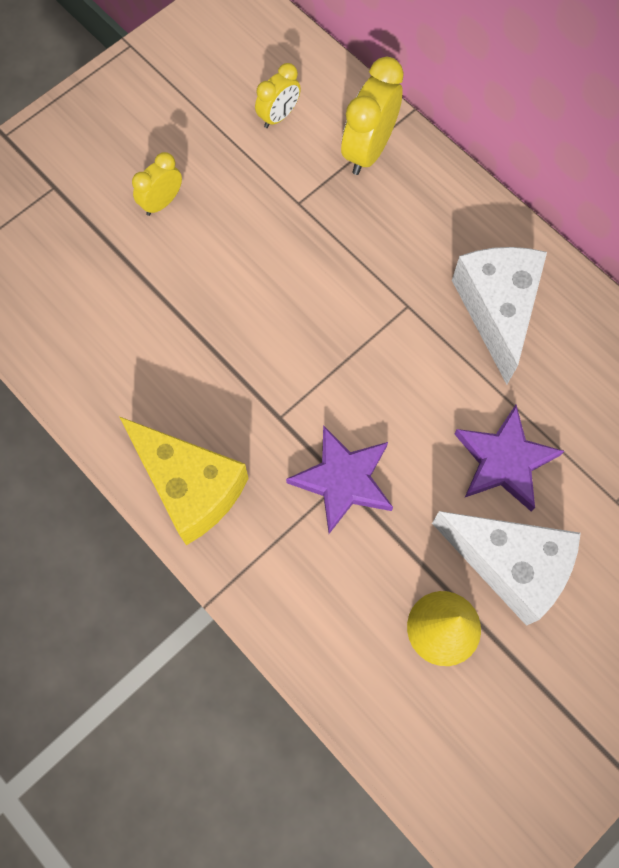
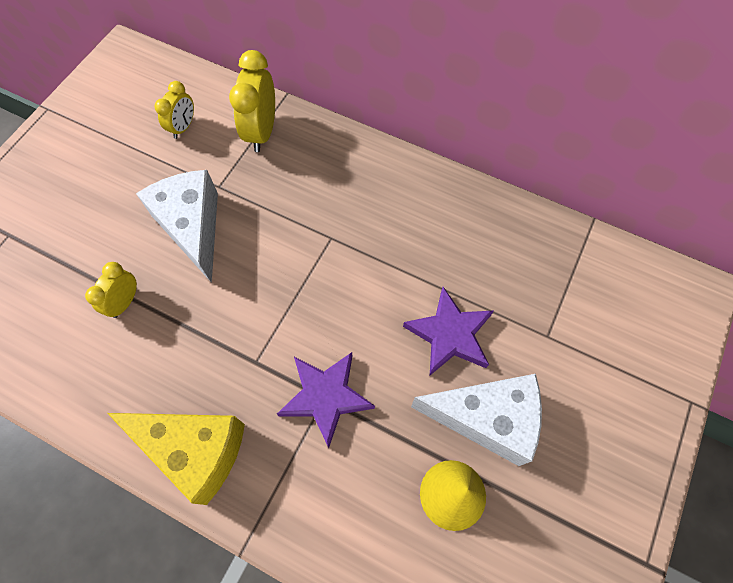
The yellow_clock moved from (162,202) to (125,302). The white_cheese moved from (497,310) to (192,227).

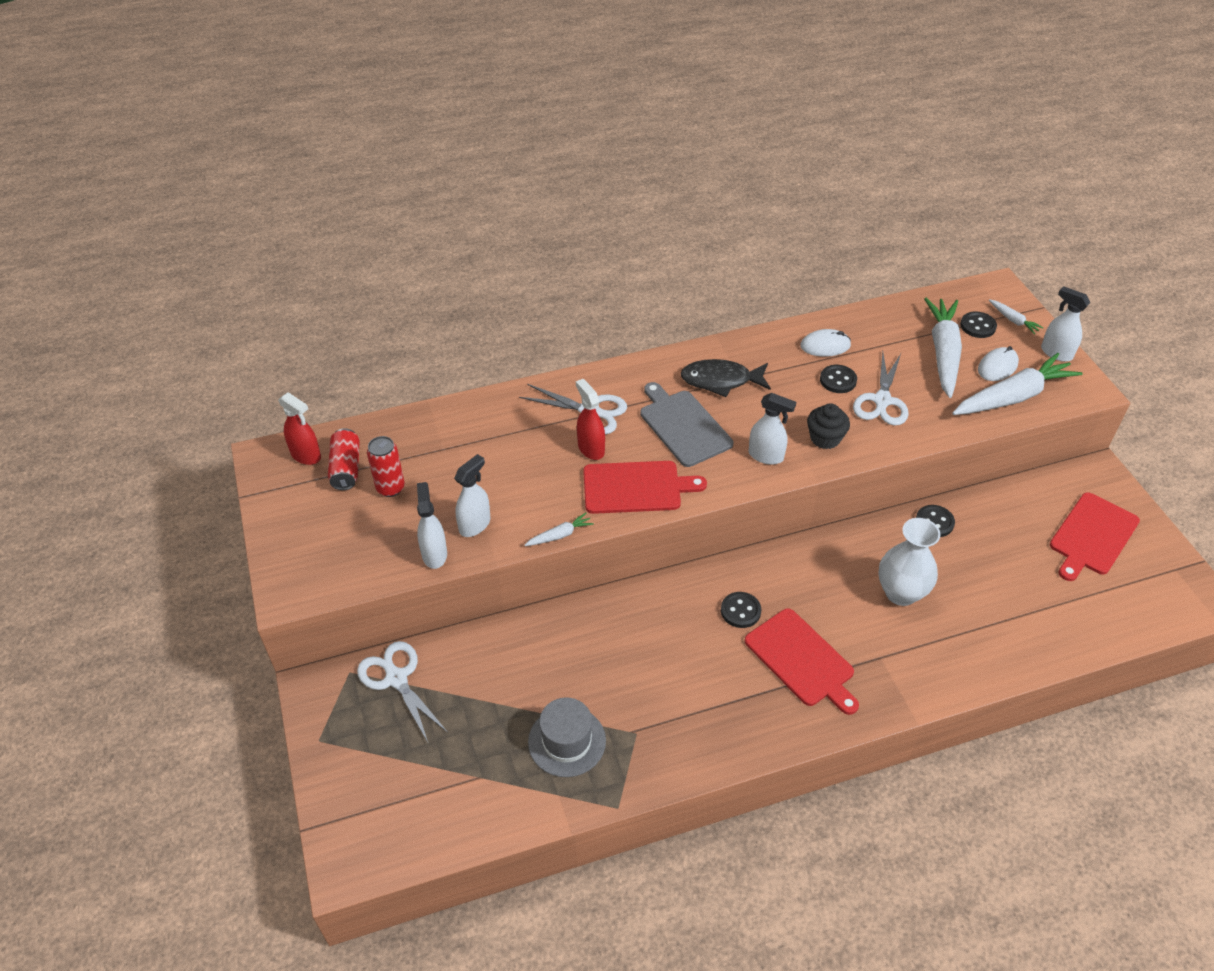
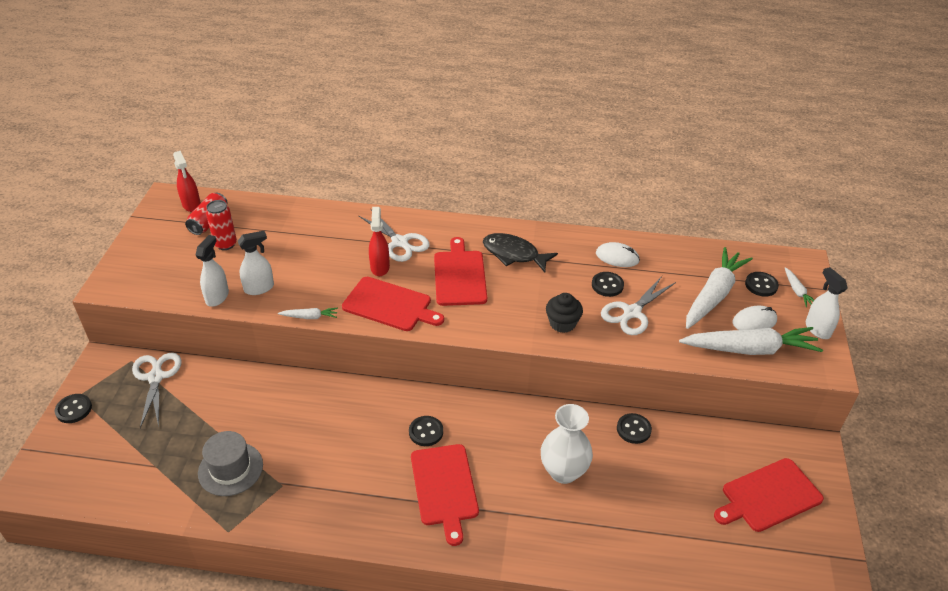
The grey_cutting_board at (683,426) became the red_cutting_board at (459,276). The white_spray_bottle at (766,456) disappeared. The black_button at (74,409) appeared.

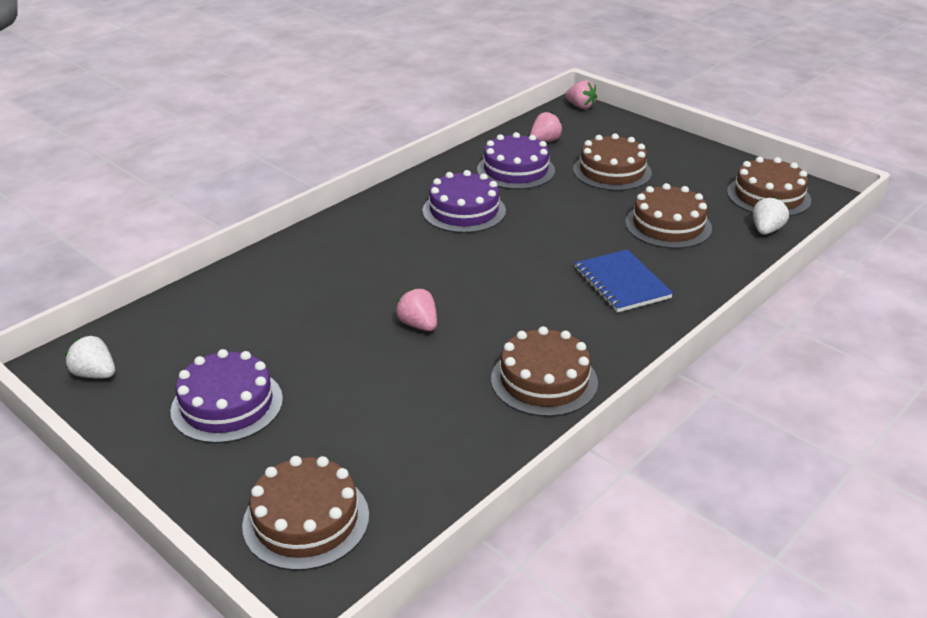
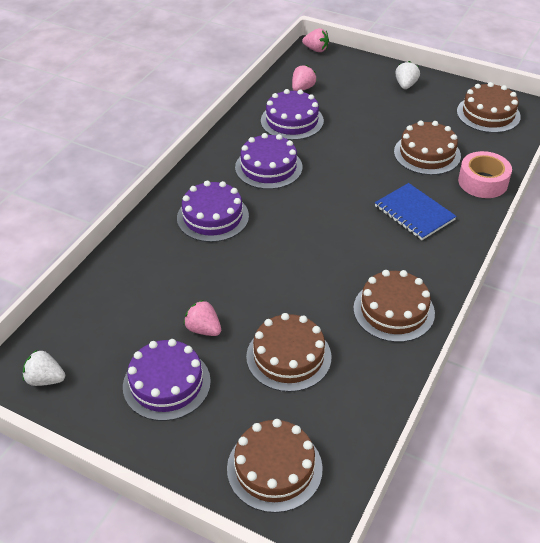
The brown_cake moved from (612,171) to (288,356). The white_strawberry moved from (766,230) to (405,85). The pink_strawberry moved from (418,325) to (203,329). The pink_tape at (482,182) appeared. The purple_cake at (213,217) appeared.

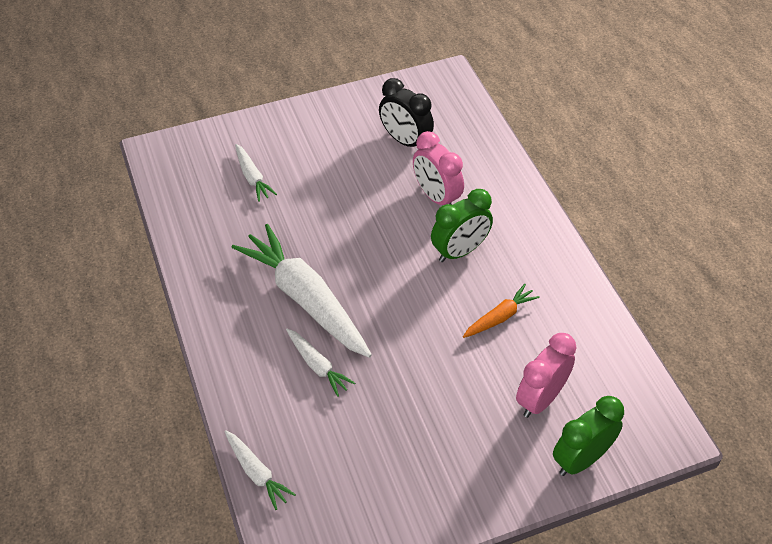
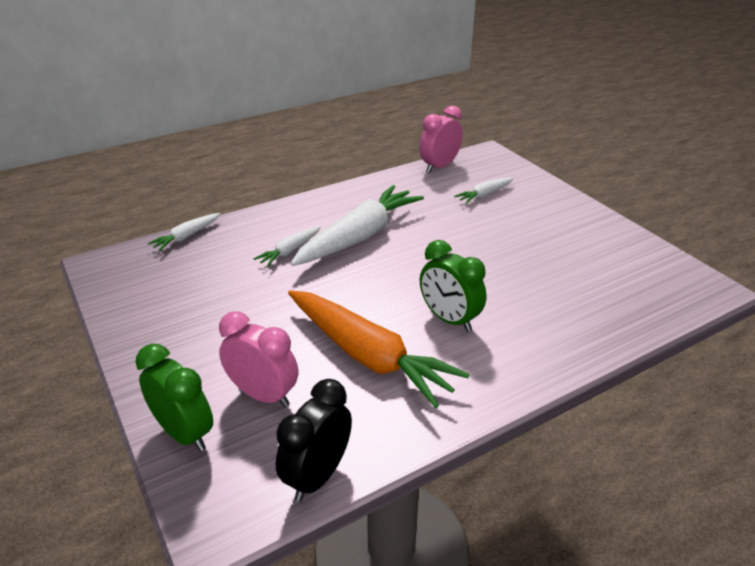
The black_clock moved from (405,141) to (317,476). The pink_clock moved from (436,197) to (439,167). The orange_carrot at (500,317) changed to 2.13 times the size.

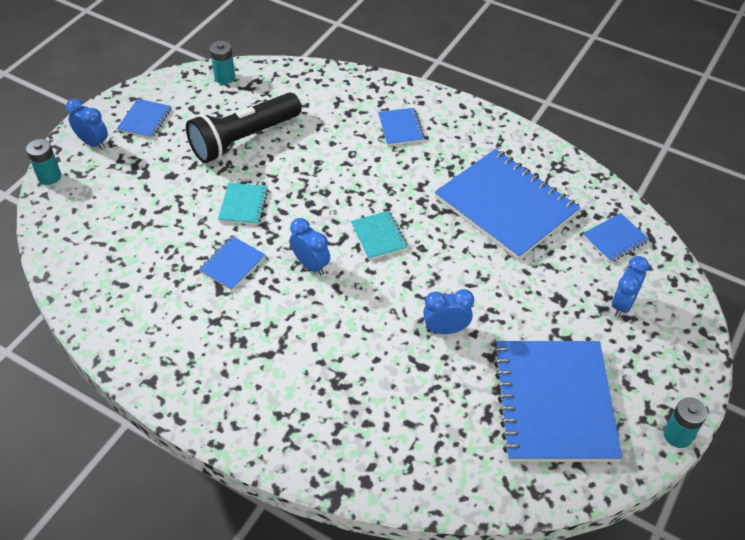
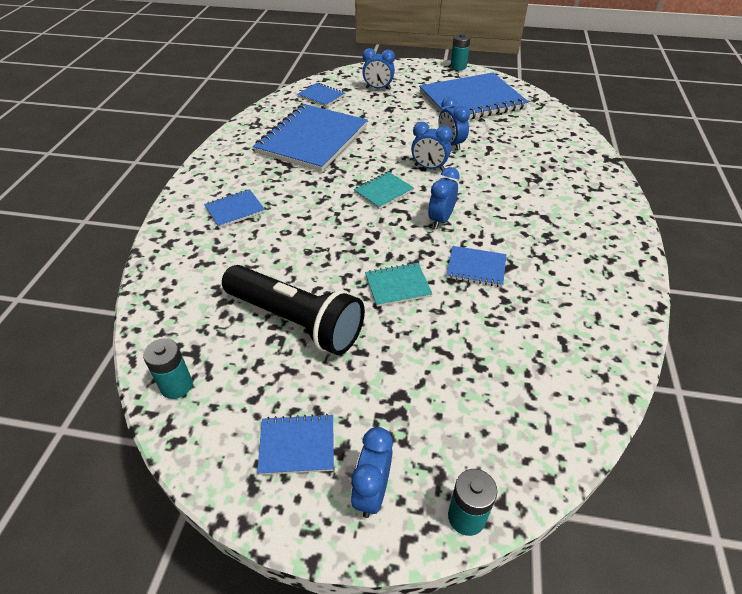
The blue_clock at (429,168) appeared.

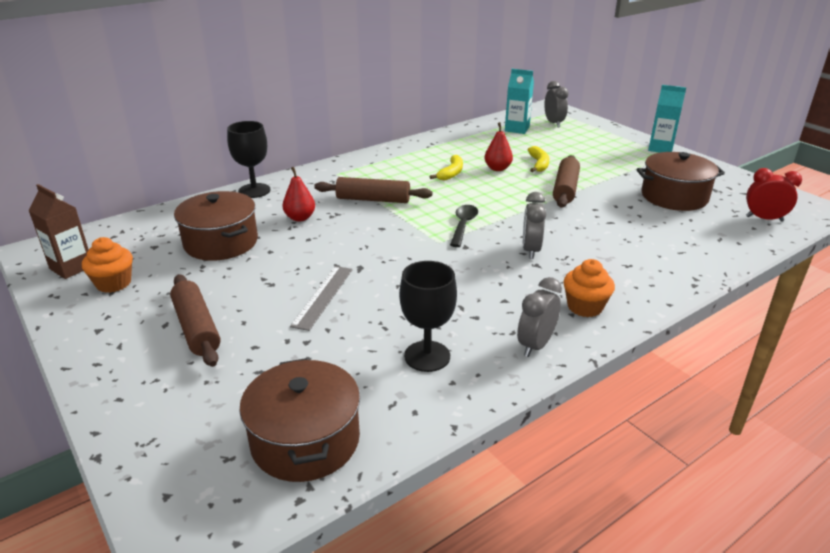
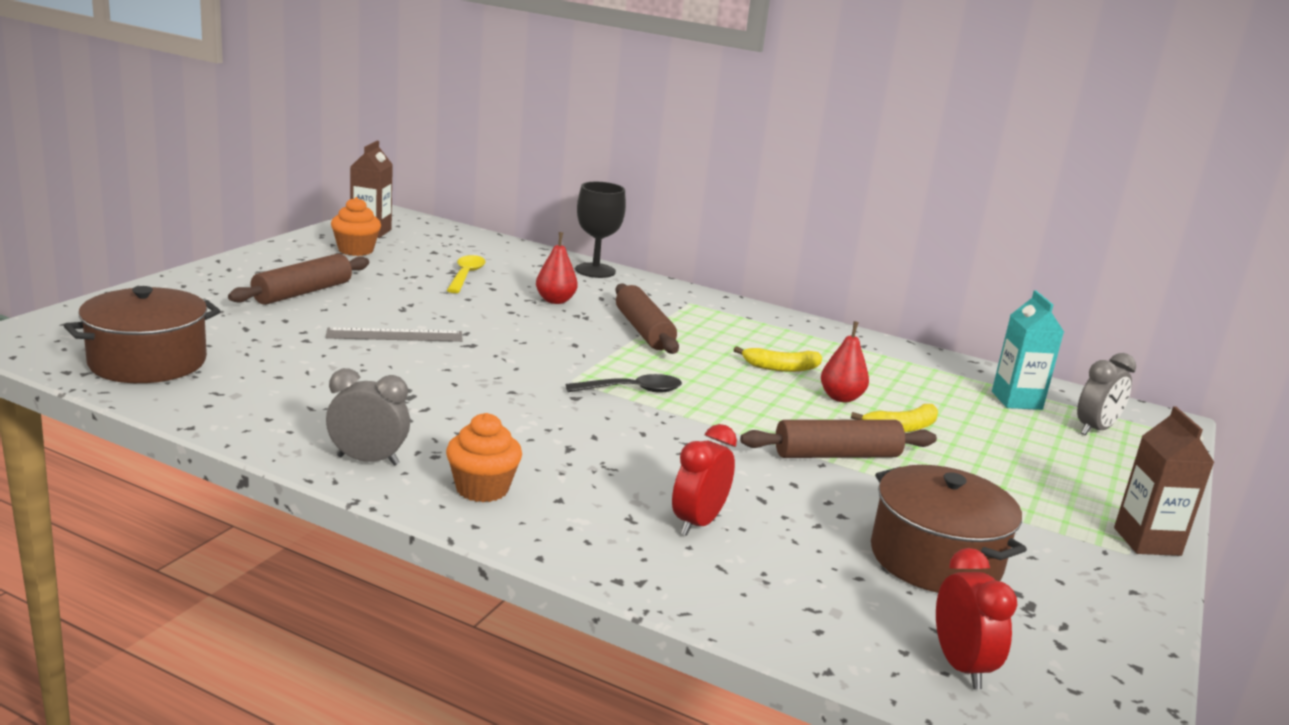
The turquoise_carton at (660,148) became the brown_carton at (1147,541). The brown_pot at (221,242) was replaced by the yellow_spoon at (466,275). The grey_clock at (530,250) disappeared. The black_goblet at (427,356) disappeared. The red_clock at (697,523) appeared.

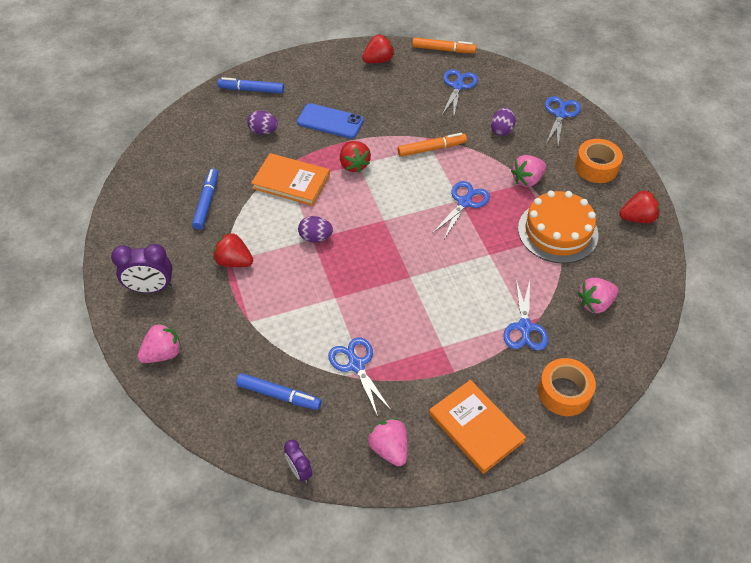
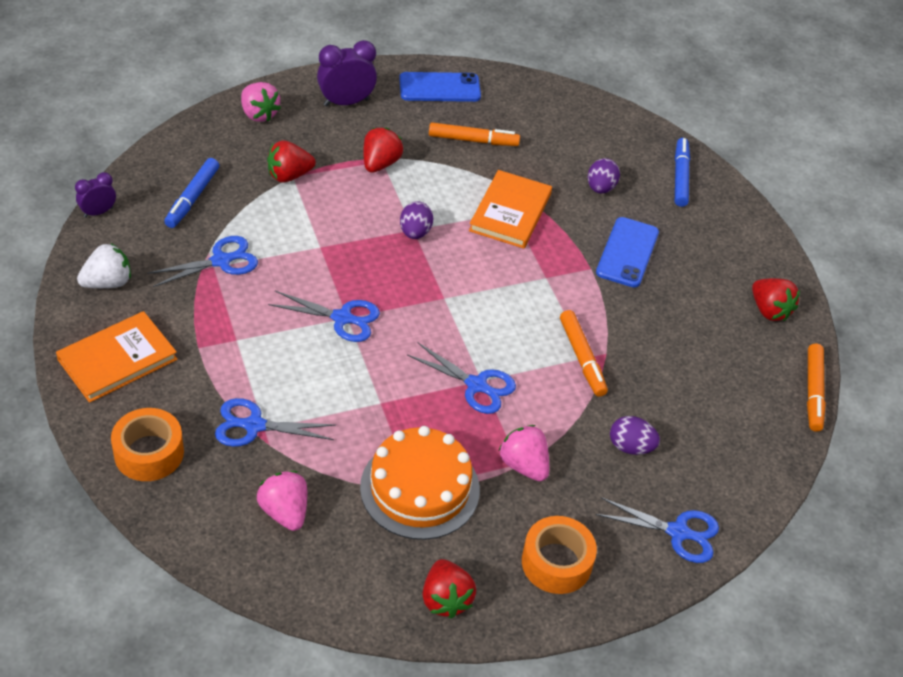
The blue_scissors moved from (458,86) to (343,318). The red_strawberry moved from (354,165) to (289,175). The blue_marker at (207,202) became the orange_marker at (473,140). The purple_clock at (151,288) turned 75 degrees clockwise. The pink_strawberry at (389,448) became the white_strawberry at (108,282). The blue_phone at (439,88) appeared.

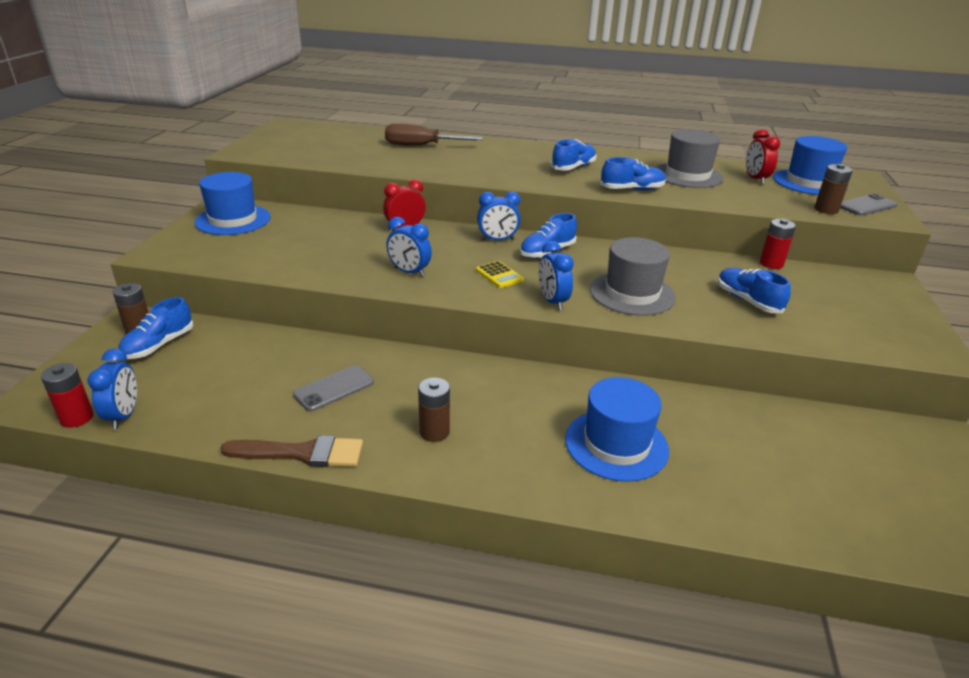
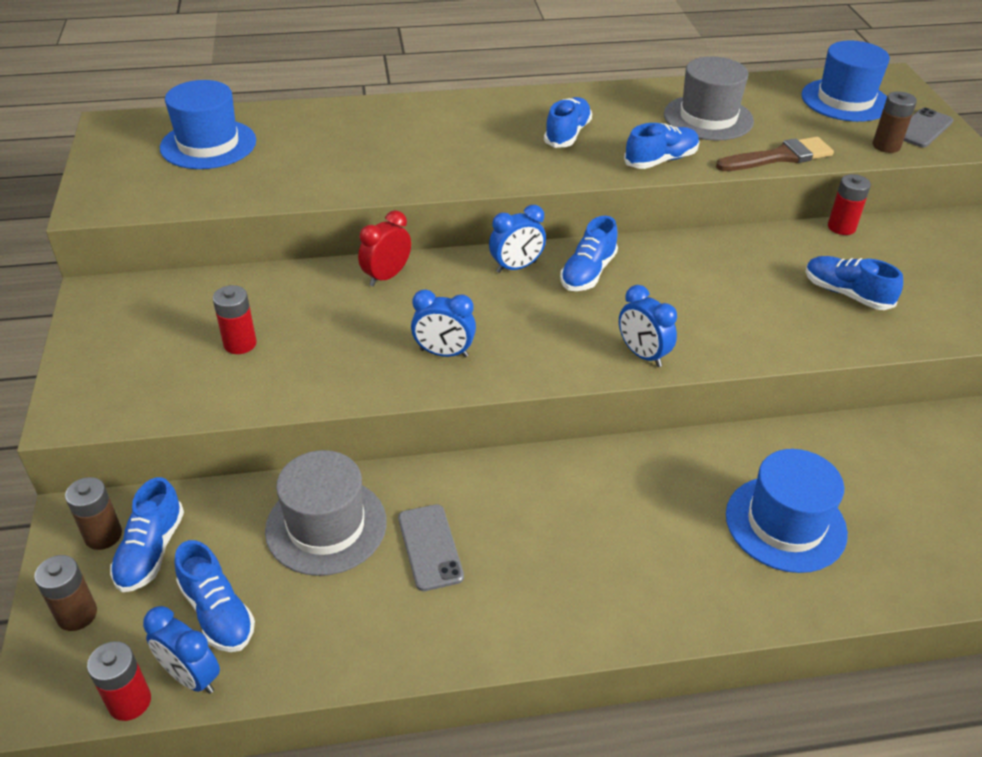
The brown_screwdriver at (420,146) disappeared. The red_clock at (755,179) disappeared. The blue_hat moved from (233,220) to (208,144). The grey_hat moved from (632,293) to (326,526). The yellow_calculator at (499,275) disappeared. The blue_clock at (124,415) turned 150 degrees clockwise. The grey_phone at (334,388) turned 45 degrees counterclockwise. The brown_battery moved from (434,432) to (77,614). The brown_brush moved from (301,453) to (779,157). The red_battery at (240,344) appeared. The blue_shoe at (217,612) appeared.

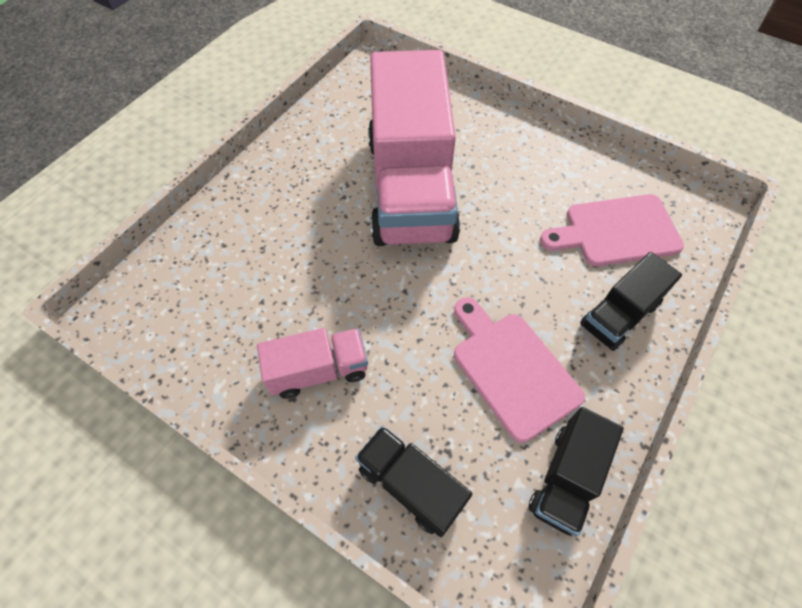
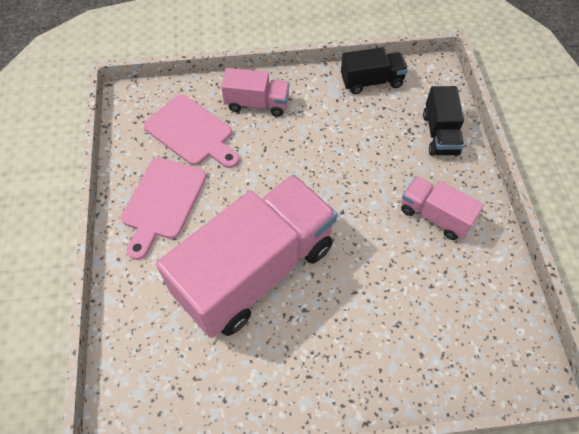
The black_truck at (619,315) became the pink_truck at (257,103). The pink_cutting_board moved from (512,369) to (162,202).

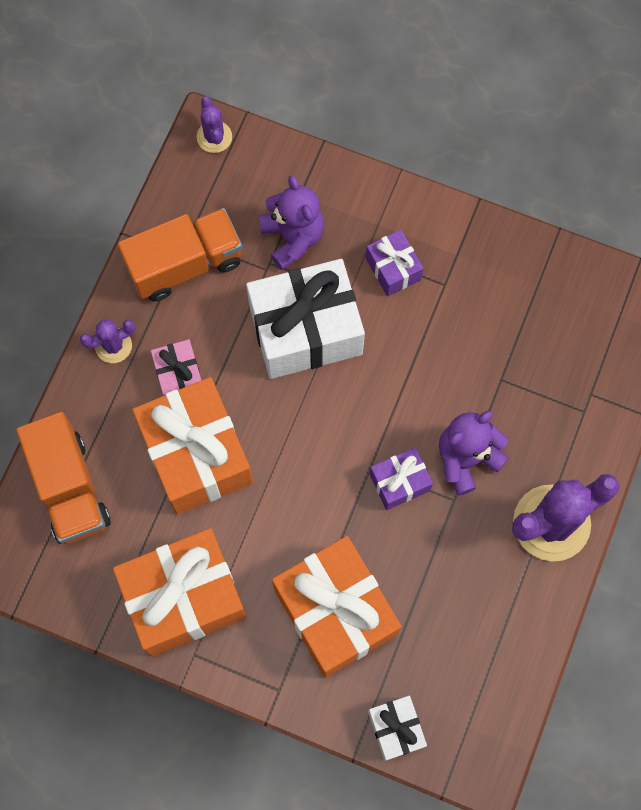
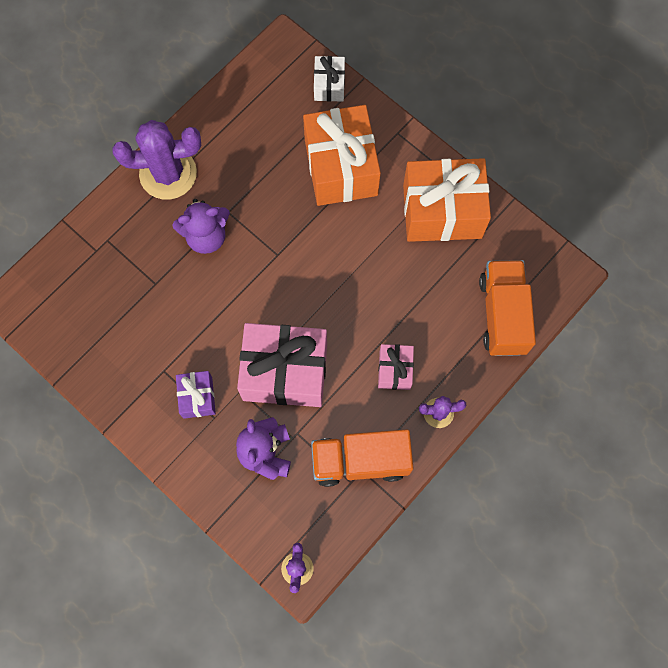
The white_gift at (305,330) became the pink_gift at (285,372). The orange_gift at (197,454) disappeared. The purple_gift at (399,482) disappeared.

